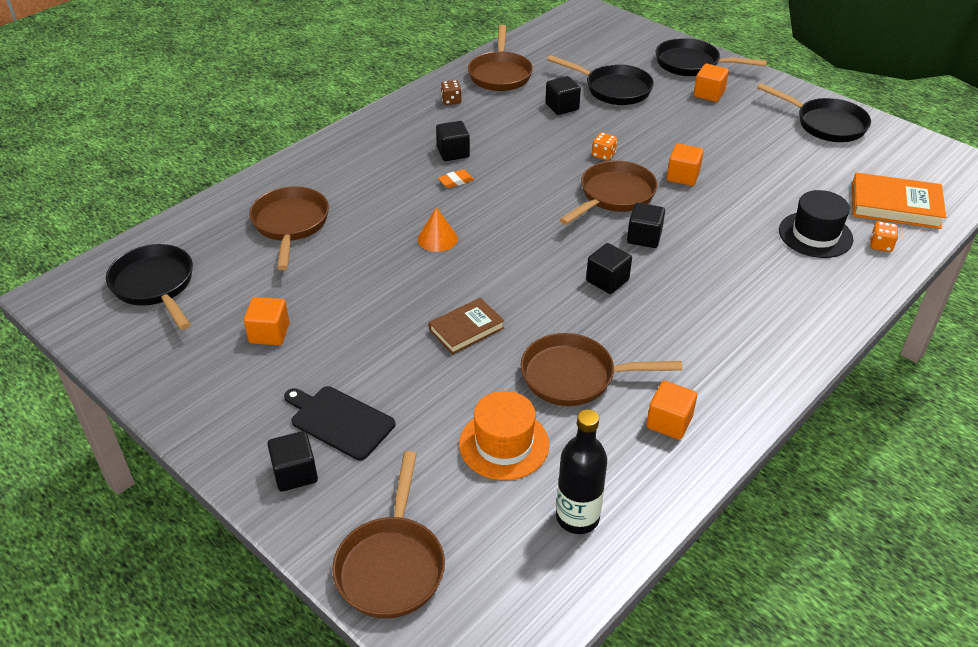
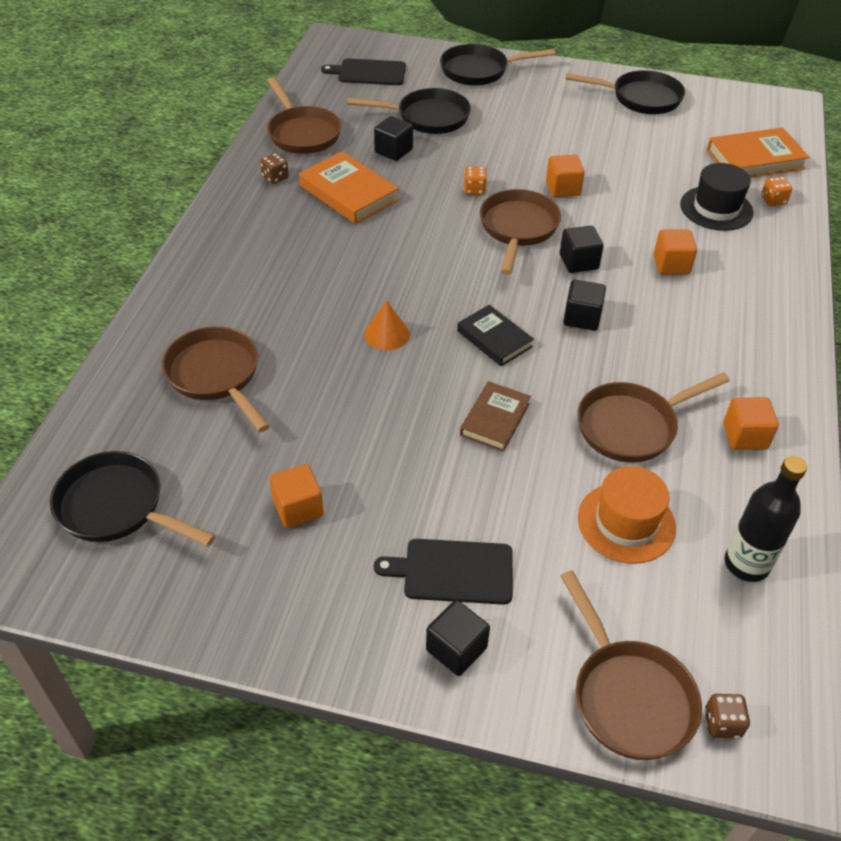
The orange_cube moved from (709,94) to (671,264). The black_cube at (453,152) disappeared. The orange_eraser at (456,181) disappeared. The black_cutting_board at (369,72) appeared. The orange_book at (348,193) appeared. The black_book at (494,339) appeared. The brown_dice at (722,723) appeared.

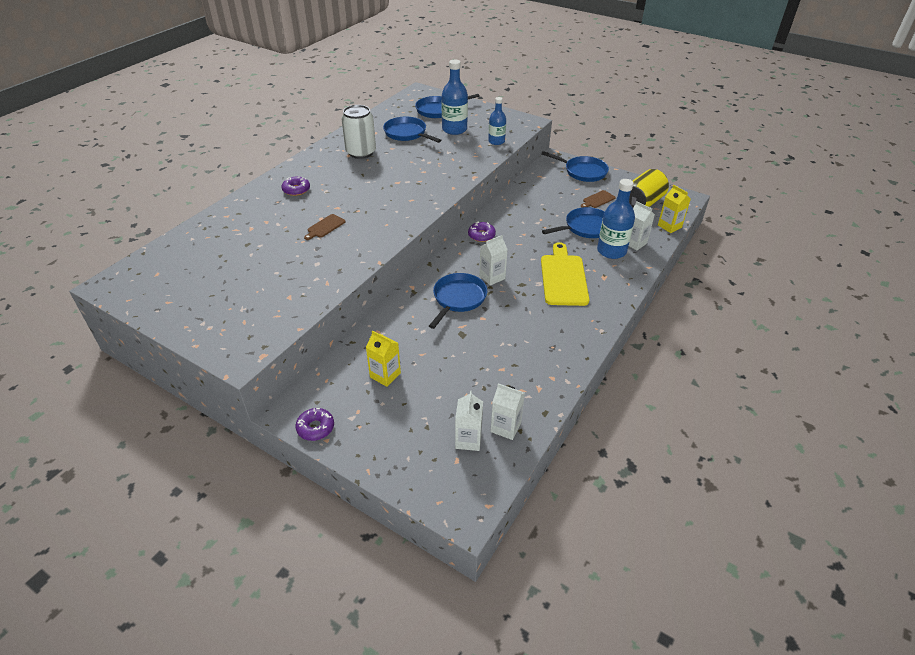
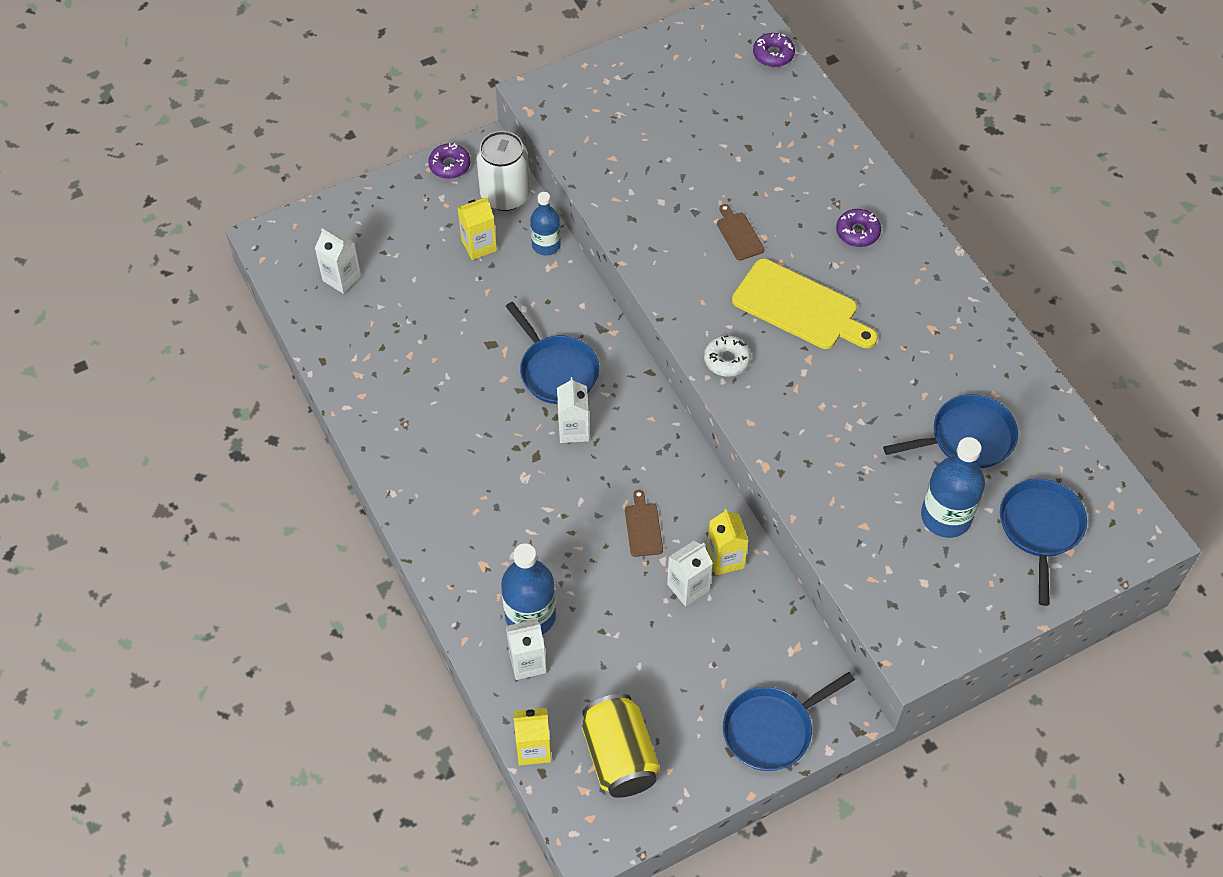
The blue_bottle moved from (496,141) to (546,245). The white_can moved from (361,152) to (505,195). The brown_cutting_board moved from (598,200) to (643,527). The blue_pan at (585,227) disappeared. The purple_donut moved from (481,235) to (773,54). The yellow_cutting_board moved from (563,277) to (800,307). The white_carton moved from (505,427) to (688,587). The white_donut at (726,360) appeared. The yellow_carton at (725,558) appeared.

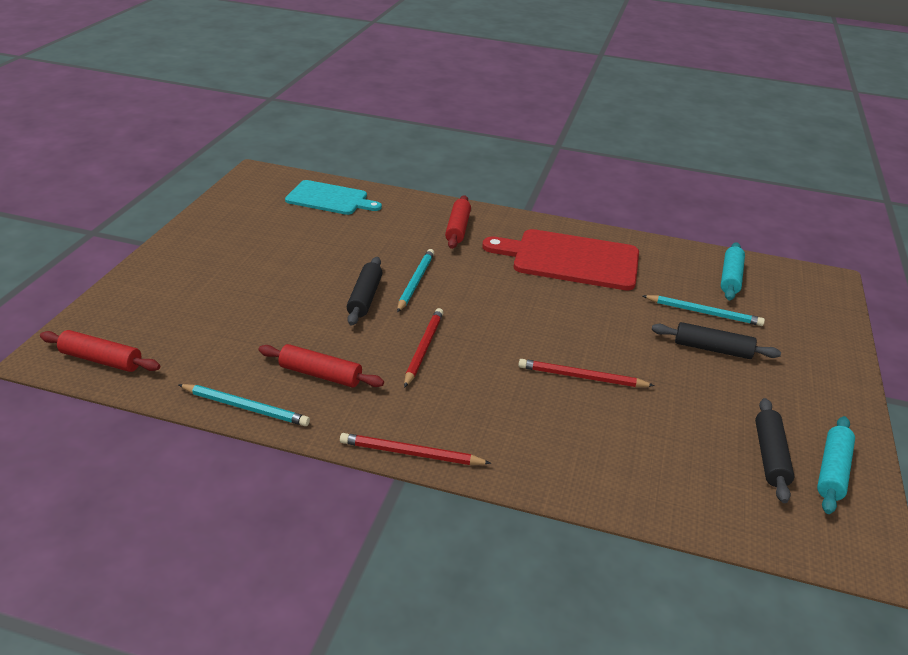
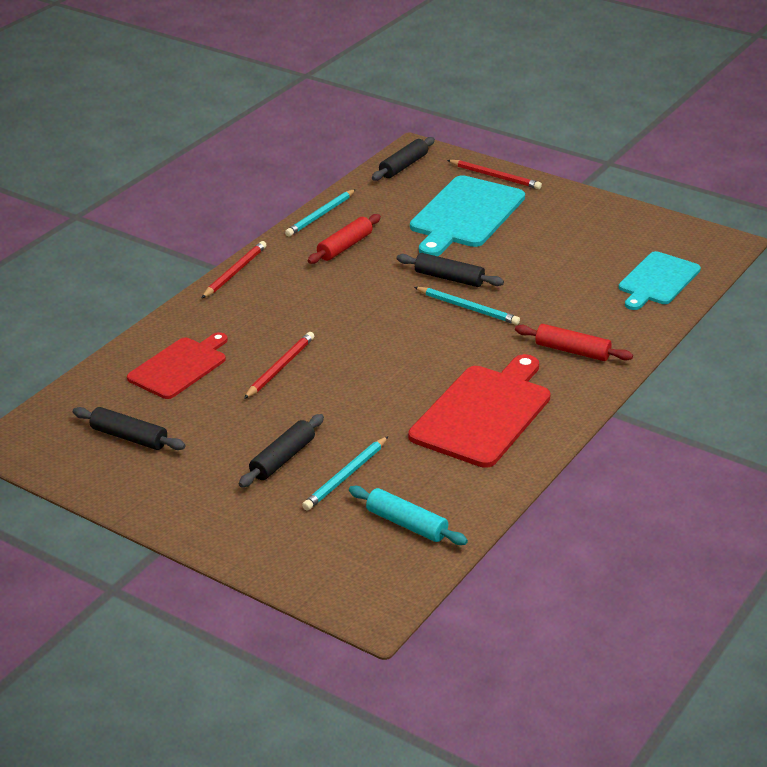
The red_pencil moved from (423,348) to (495,176). The red_rolling_pin at (101,360) became the black_rolling_pin at (403,166). The turquoise_rolling_pin at (832,471) disappeared. The turquoise_cutting_board at (465,215) appeared. The red_cutting_board at (179,366) appeared.

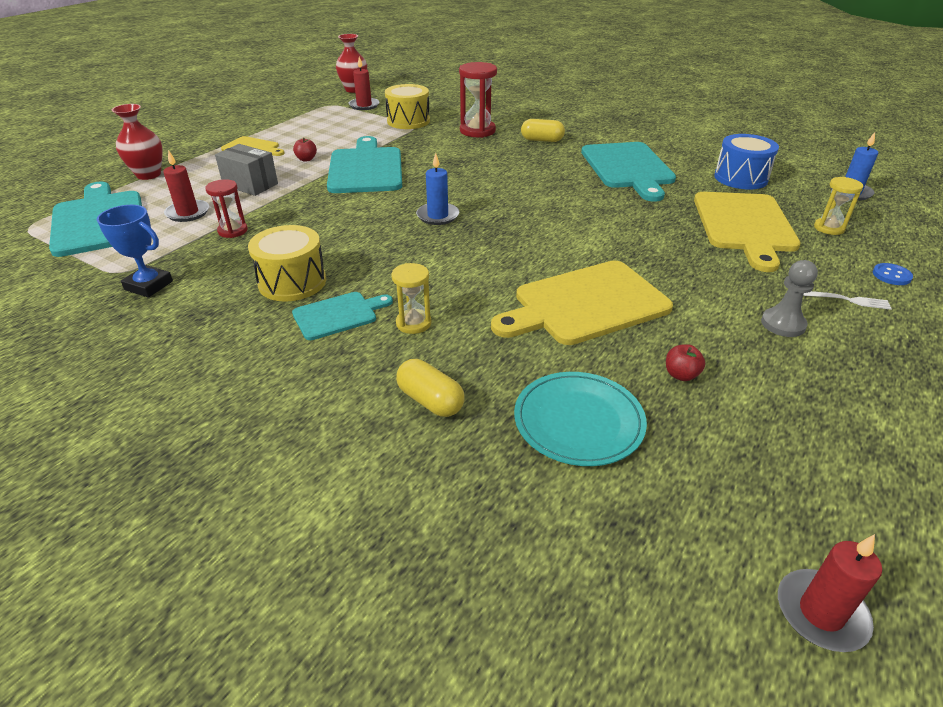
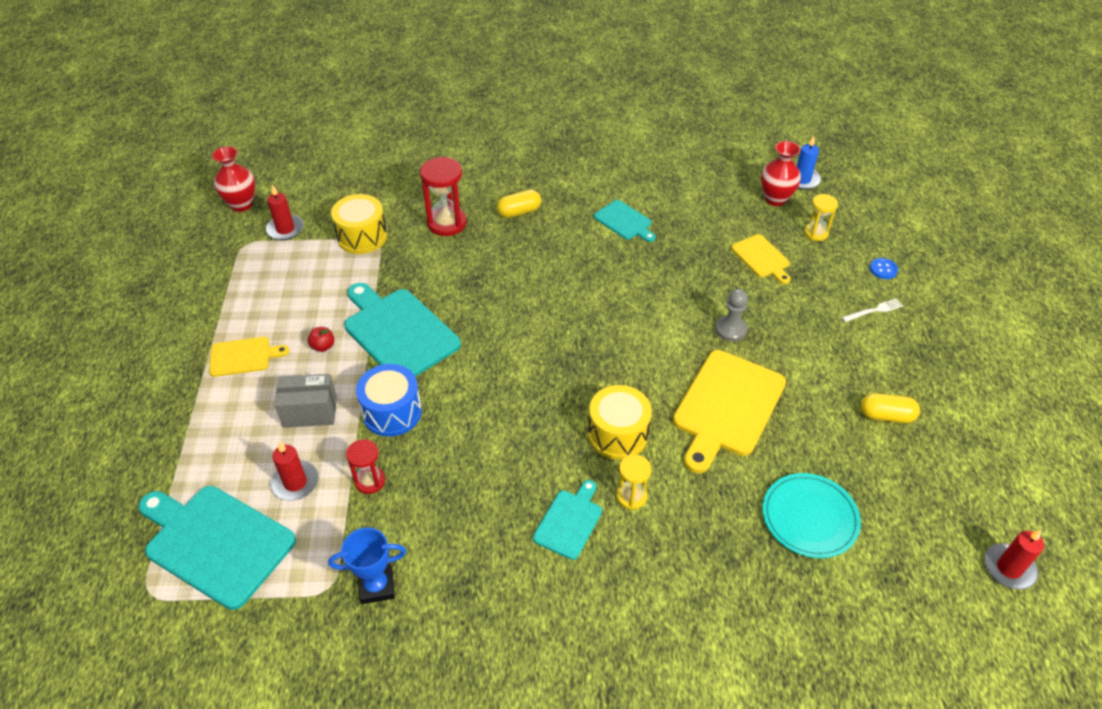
The red_vase moved from (148,175) to (775,199). The blue_drum moved from (740,178) to (392,412). The turquoise_cutting_board at (628,168) changed to 0.54 times the size. The blue_candle at (438,216) disappeared. The yellow_cutting_board at (744,225) changed to 0.54 times the size. The yellow_drum moved from (292,282) to (618,434). The grey_pawn moved from (783,324) to (731,330). The red_apple at (681,375) disappeared. The yellow_capsule moved from (430,401) to (886,416).

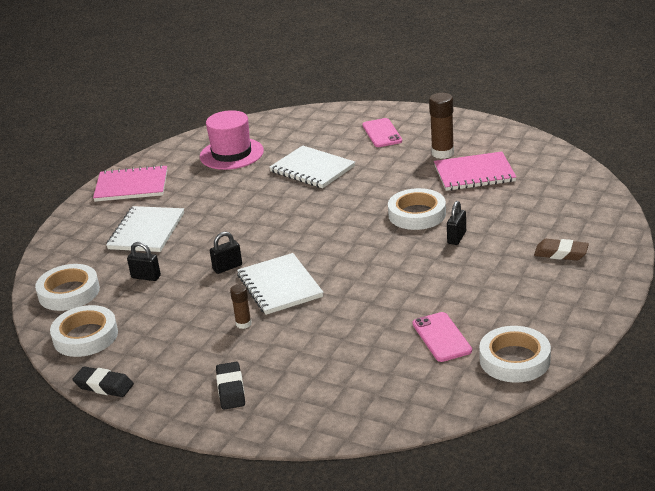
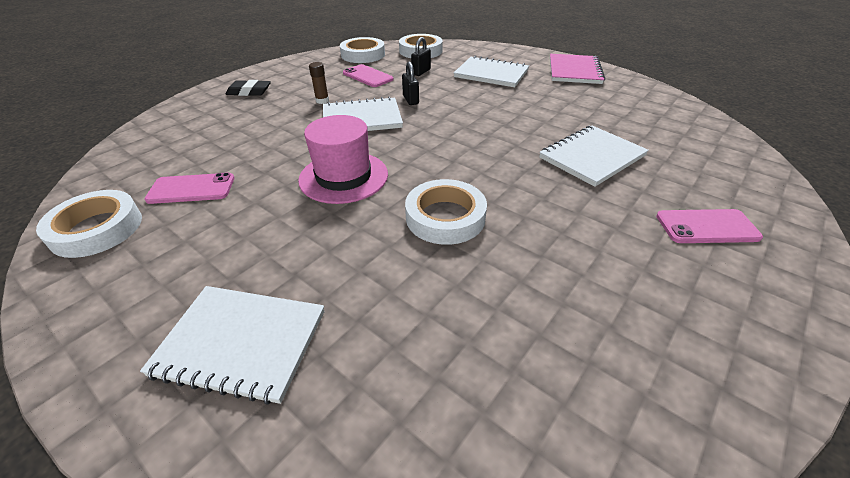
The brown_glue_stick at (442,153) disappeared. The pink_hat moved from (231,154) to (343,177). The pink_notebook at (474,174) disappeared. The black_padlock at (456,237) disappeared. The brown_eraser at (561,253) was replaced by the white_notebook at (241,343). The black_eraser at (104,386) disappeared. The pink_phone at (368,76) appeared.

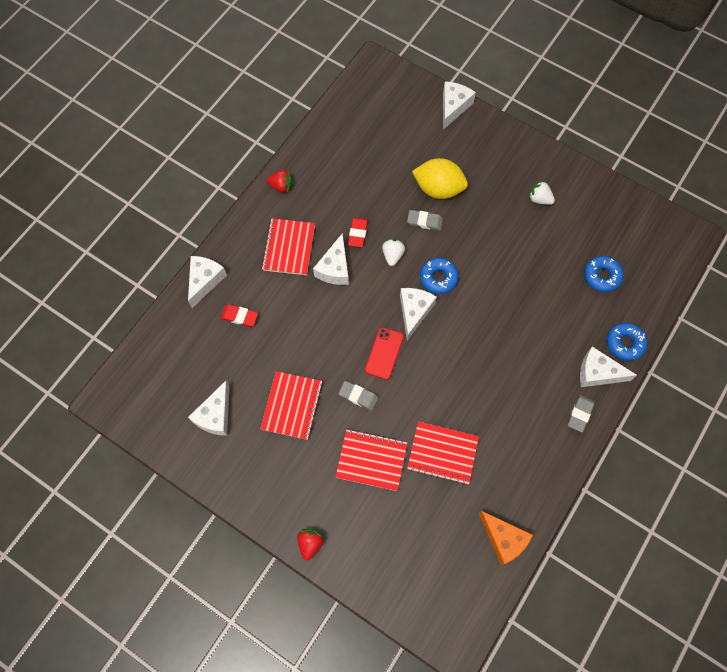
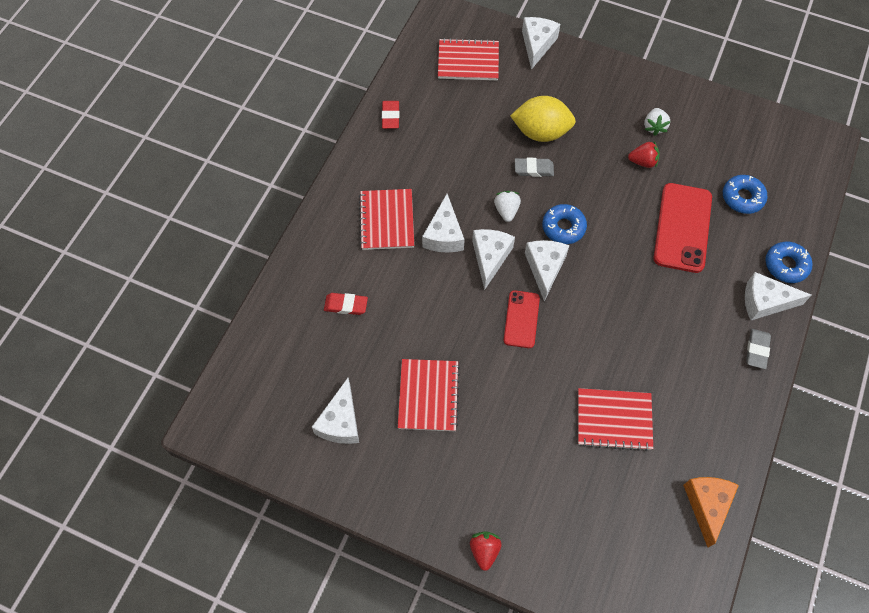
The red_strawberry moved from (281,186) to (643,162). The white_strawberry at (539,199) turned 105 degrees counterclockwise. The red_eraser moved from (358,233) to (390,116). The white_cheese moved from (205,281) to (490,258). The grey_eraser at (358,396) disappeared. The red_notebook moved from (371,460) to (468,61). The orange_cheese at (503,539) turned 120 degrees counterclockwise. The red_phone at (682,228) appeared.

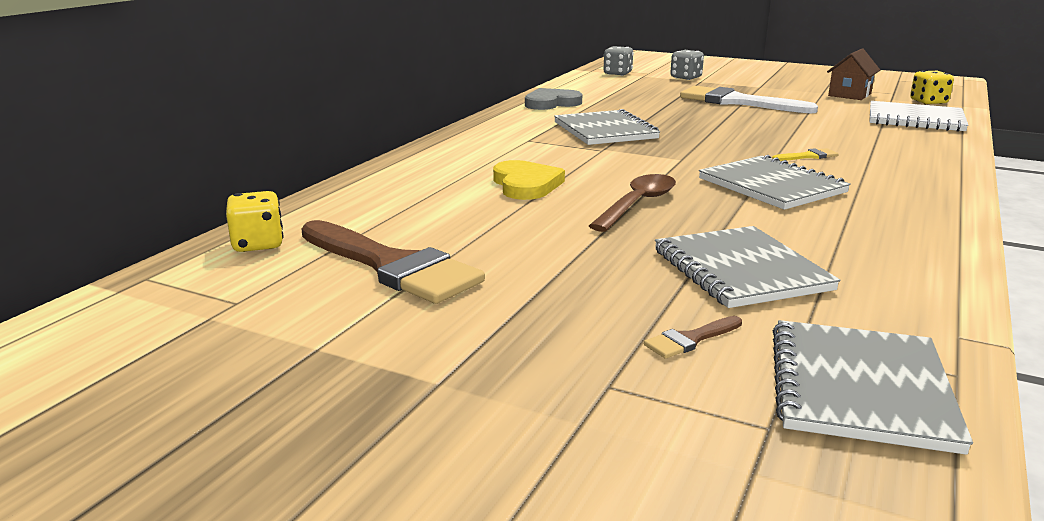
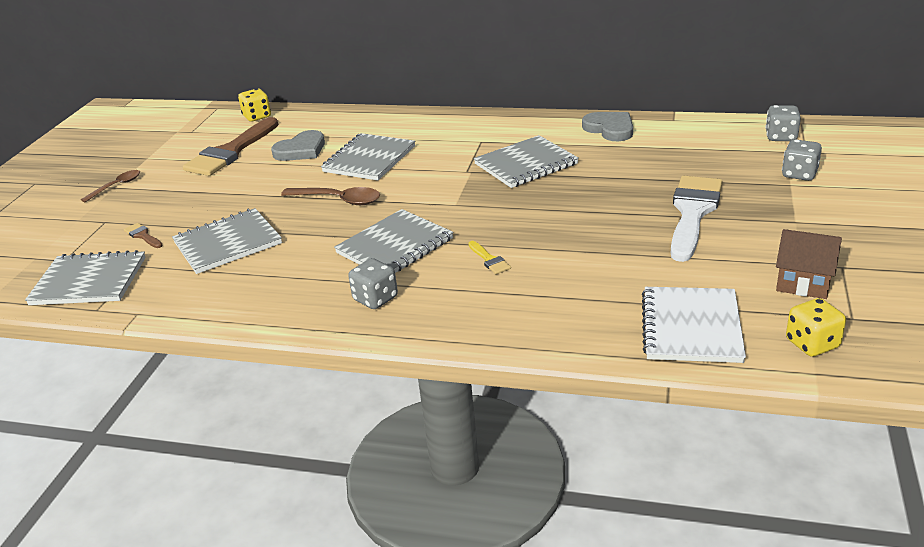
The yellow_heart at (526,185) was replaced by the grey_notebook at (369,159). The grey_heart at (301,150) appeared. The brown_spoon at (116,186) appeared. The grey_dice at (375,299) appeared.

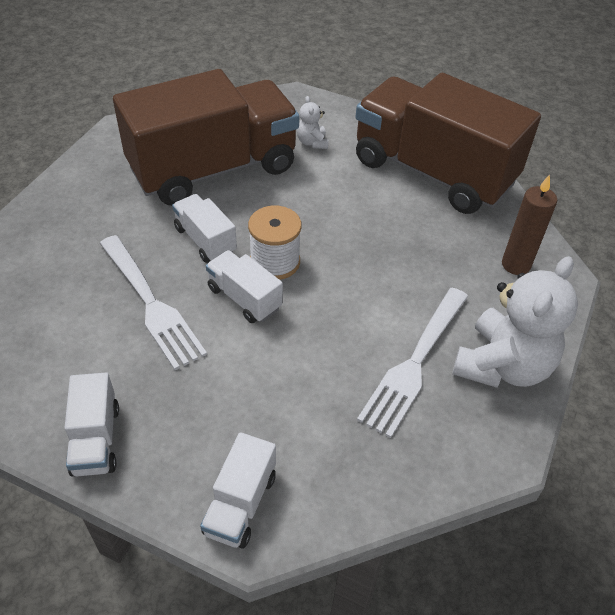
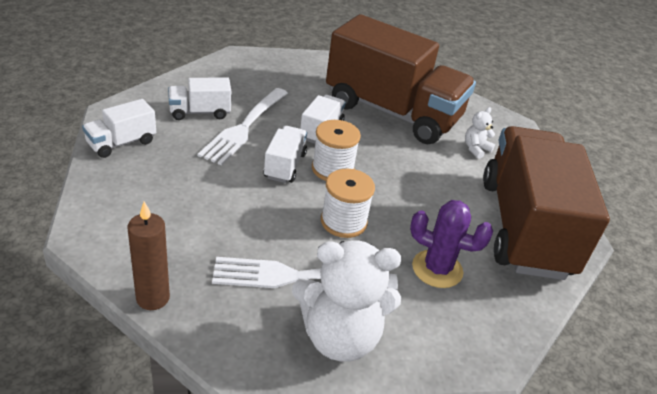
The brown_candle moved from (516,265) to (153,298). The white_truck moved from (240,504) to (200,112). The white_spool at (343,221) appeared. The purple_cactus at (437,269) appeared.

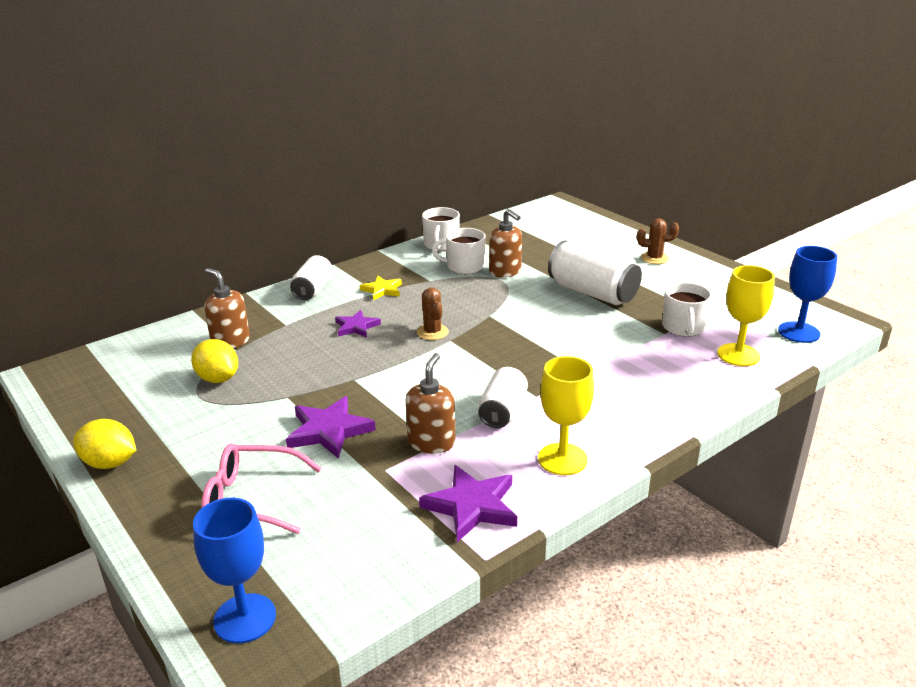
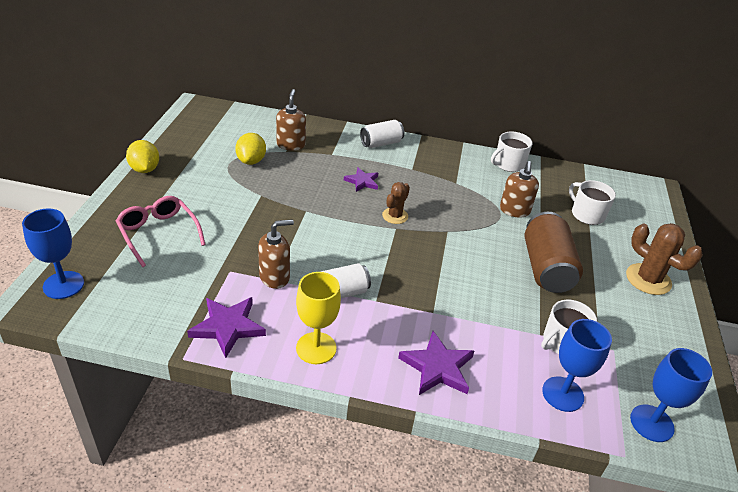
The brown_cactus at (654,258) changed to 1.61 times the size. The white_mug moved from (464,266) to (587,214). The white_can at (592,293) became the brown_can at (546,268). The yellow_goblet at (738,355) became the blue_goblet at (562,394). The yellow_star at (382,290) disappeared. The purple_star moved from (329,431) to (437,367).

